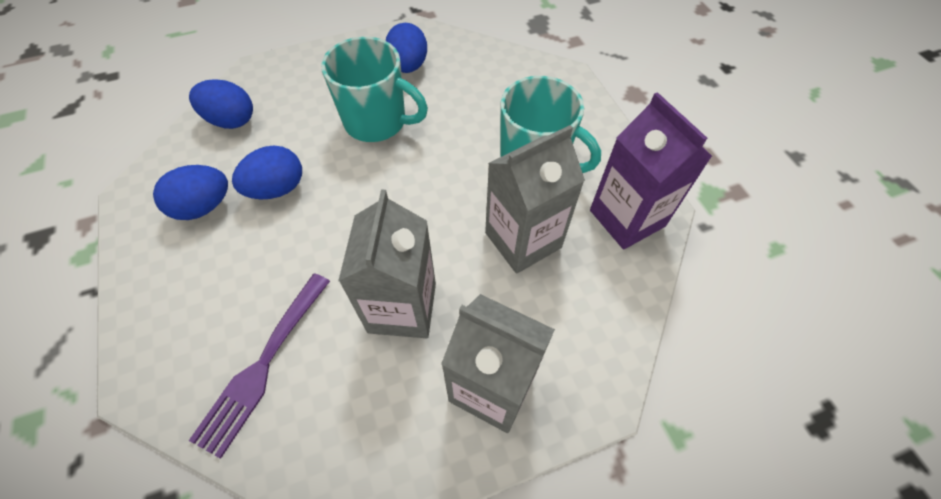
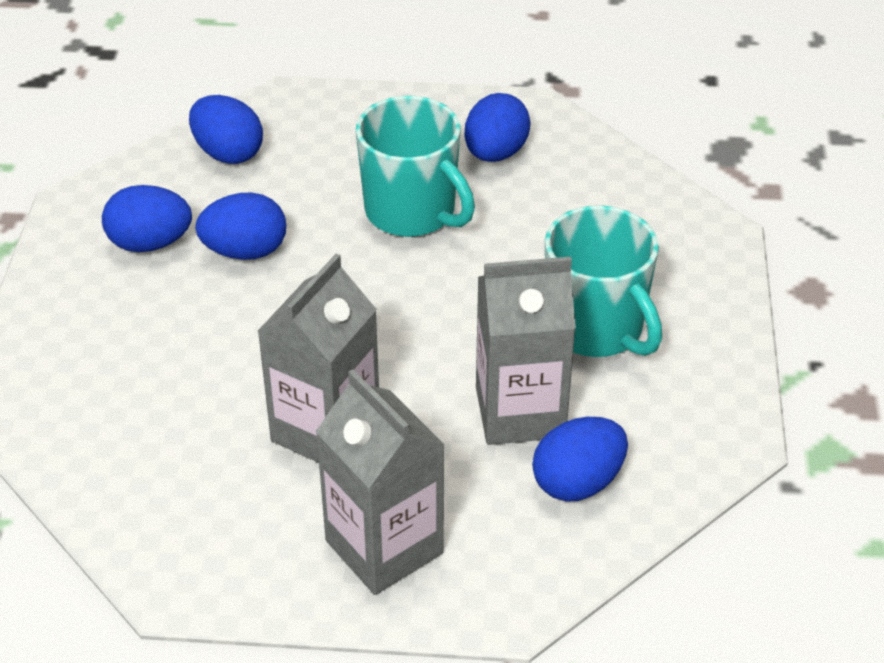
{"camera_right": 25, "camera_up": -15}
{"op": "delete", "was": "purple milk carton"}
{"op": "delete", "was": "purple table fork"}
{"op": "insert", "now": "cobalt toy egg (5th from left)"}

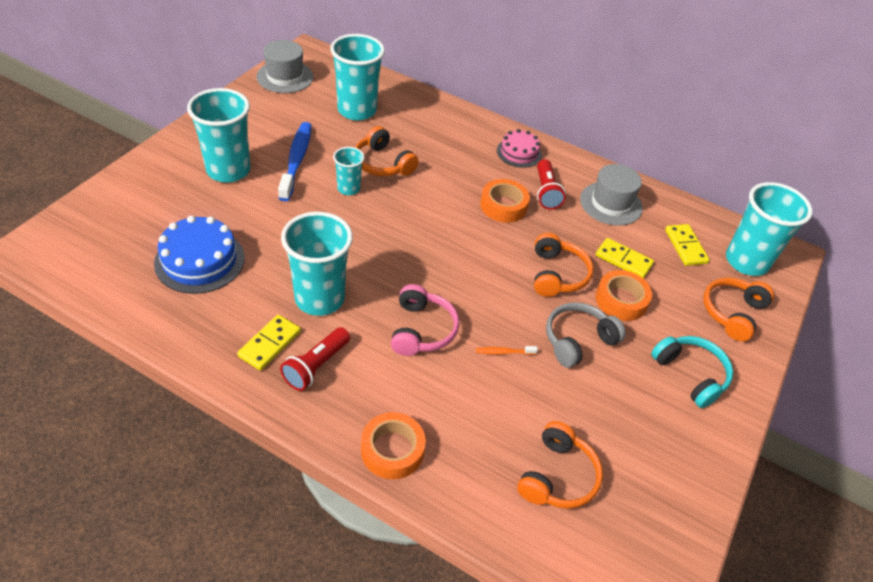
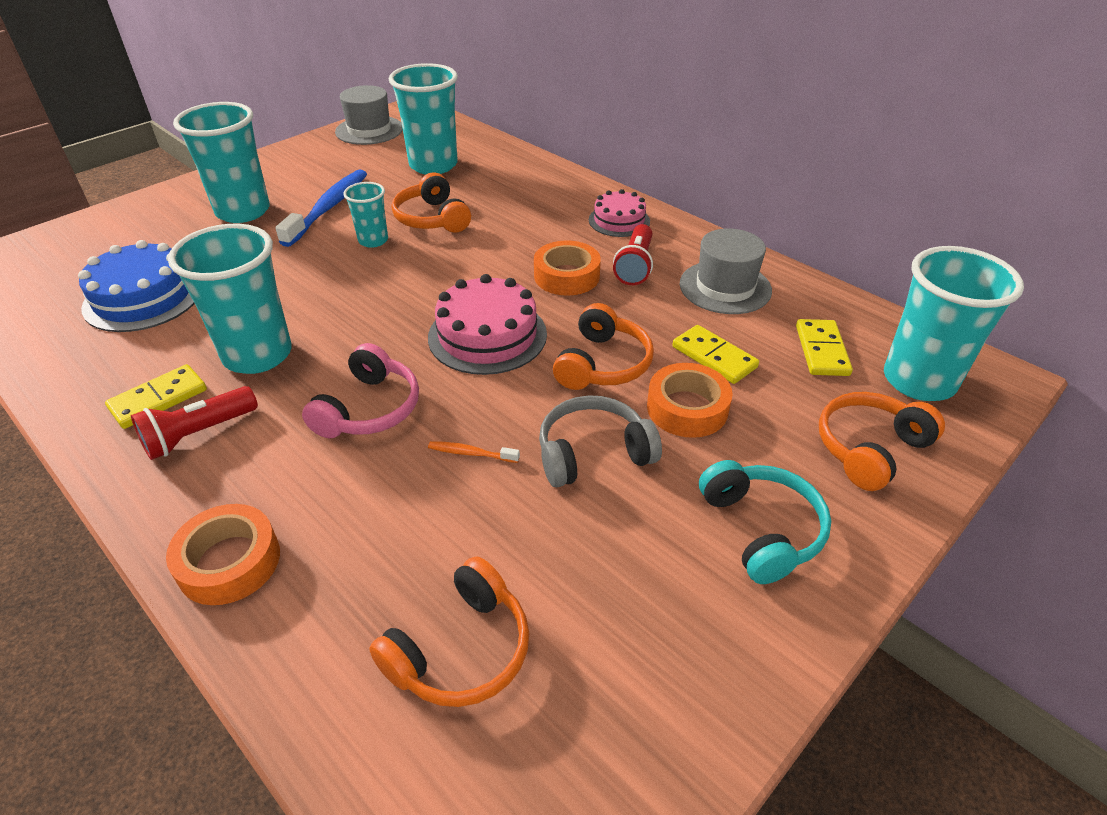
{"camera_right": 20, "camera_up": -5}
{"op": "insert", "now": "rose-pink gateau (1st from left)"}

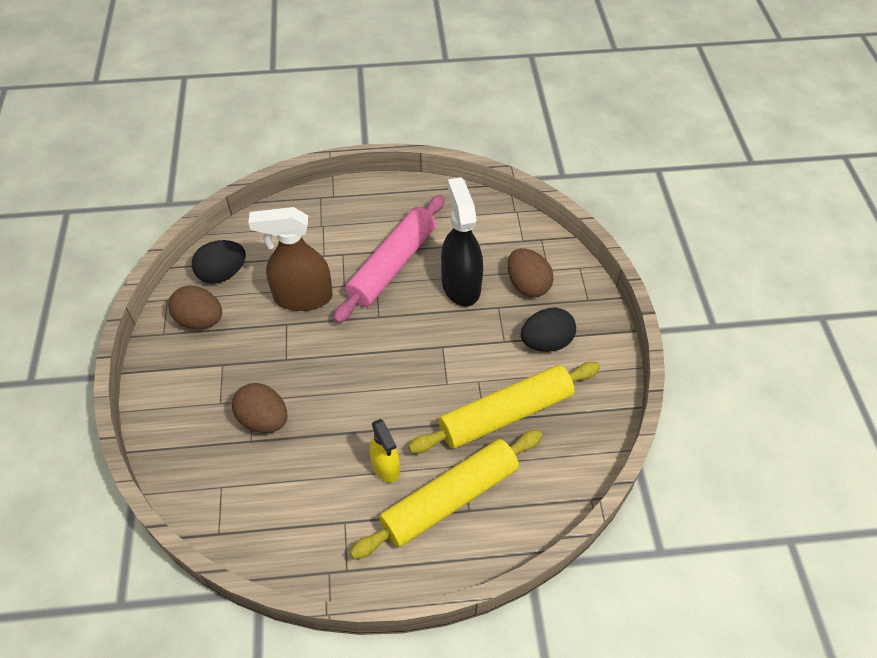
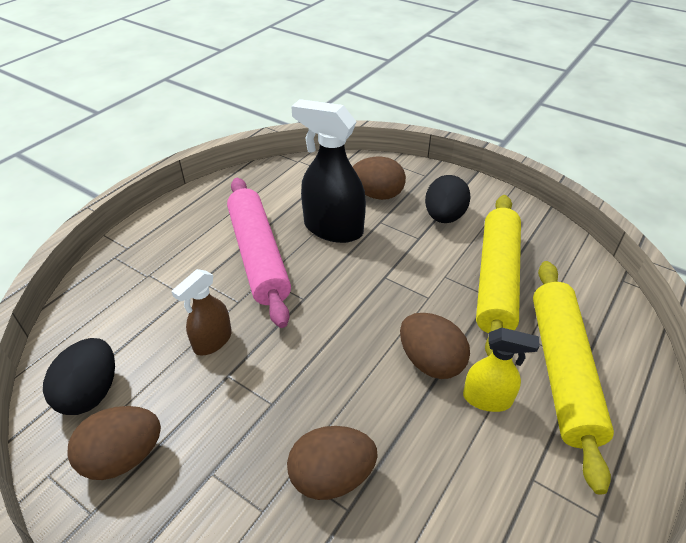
{"camera_right": -50, "camera_up": -10}
{"op": "resize", "was": "dark brown spray bottle", "ratio": 0.58}
{"op": "insert", "now": "dark brown toy egg (4th from left)"}

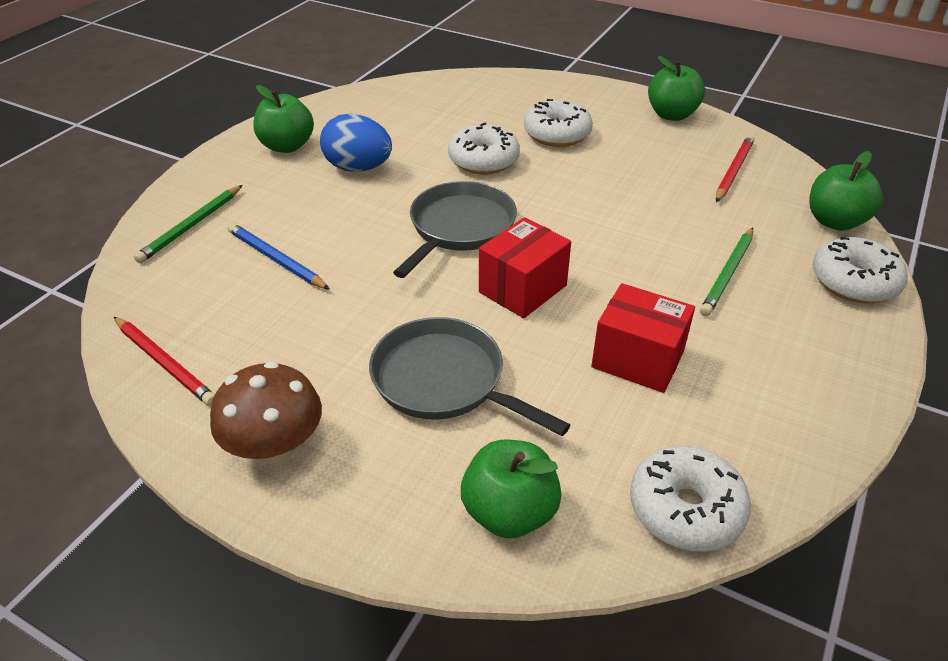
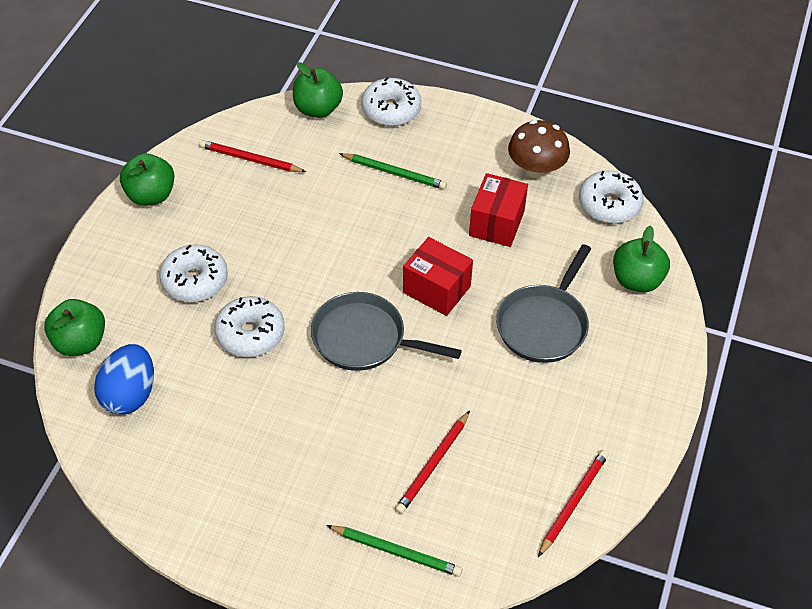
{"camera_right": -100, "camera_up": 10}
{"op": "move", "was": "emerald toy apple (1st from left)"}
{"op": "move", "was": "cobalt toy egg"}
{"op": "recolor", "was": "cobalt pencil", "now": "scarlet pencil (2nd from left)"}
{"op": "move", "was": "dark brown mushroom"}

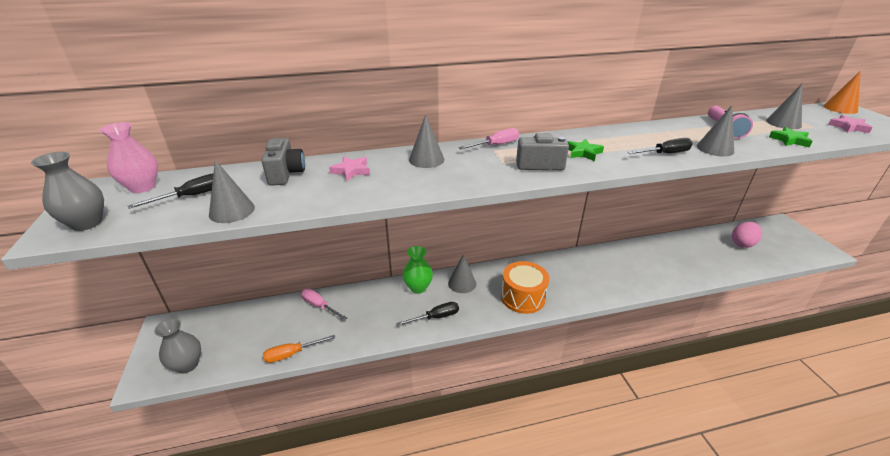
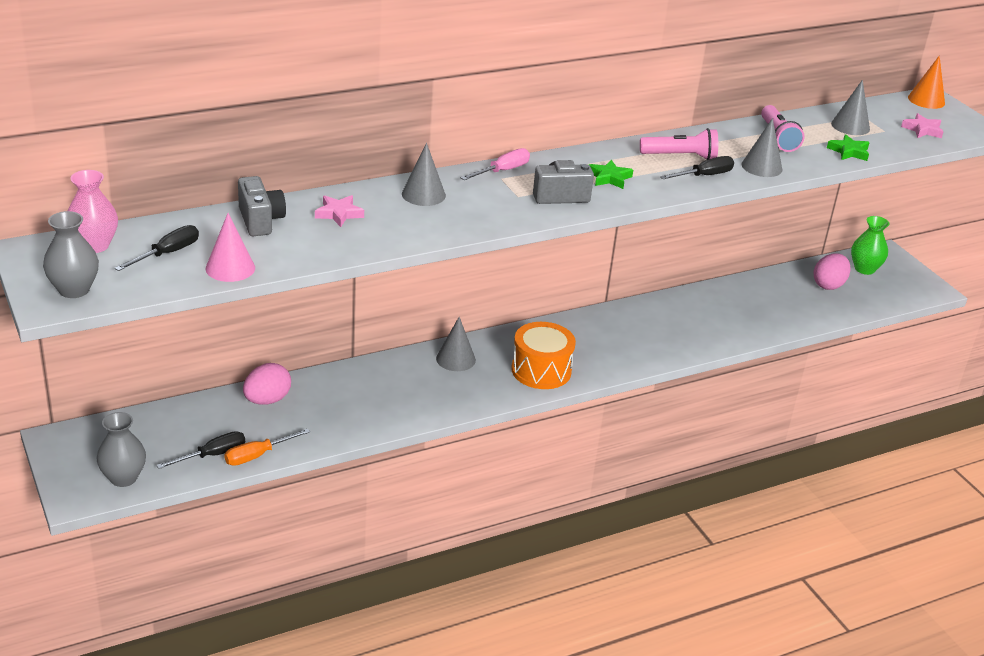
{"camera_right": -15, "camera_up": 0}
{"op": "recolor", "was": "gray cone shape (1st from left)", "now": "rose-pink cone shape"}
{"op": "move", "was": "emerald flower vase"}
{"op": "replace", "was": "rose-pink hand screwdriver (1st from left)", "now": "rose-pink toy egg (1st from left)"}
{"op": "move", "was": "ebony hand screwdriver (2nd from left)"}
{"op": "insert", "now": "rose-pink pocket torch (1st from left)"}

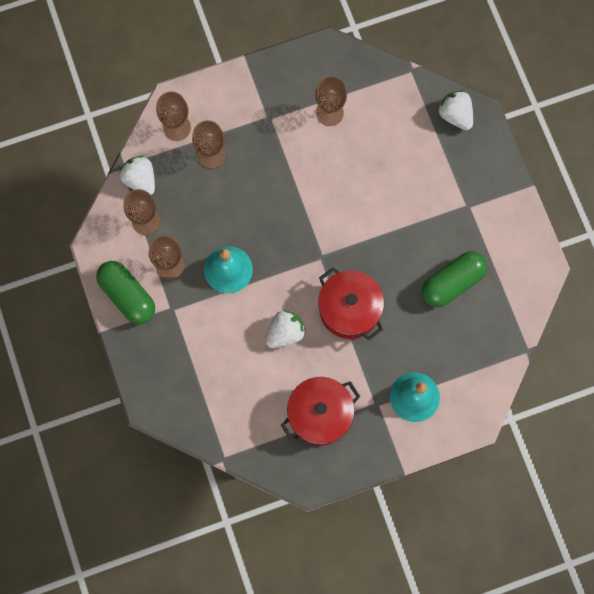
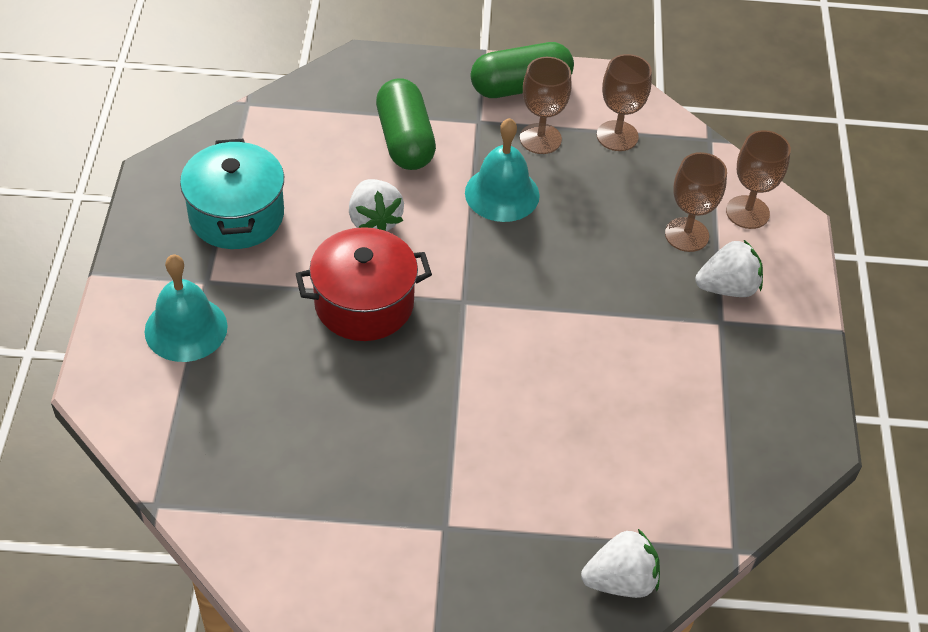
{"camera_right": 110, "camera_up": -25}
{"op": "delete", "was": "dark brown chalice (5th from left)"}
{"op": "move", "was": "pure white strawberry (1st from left in the first image)", "now": "pure white strawberry (3rd from left)"}
{"op": "move", "was": "emerald pill (2nd from left in the first image)", "now": "emerald pill (1st from left)"}
{"op": "recolor", "was": "scarlet pot (1st from left)", "now": "teal pot"}

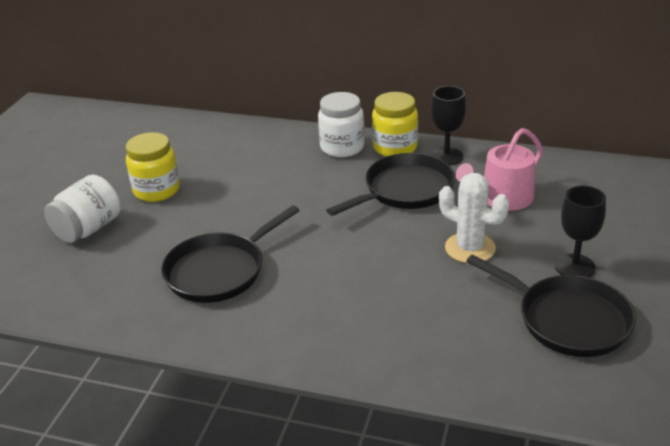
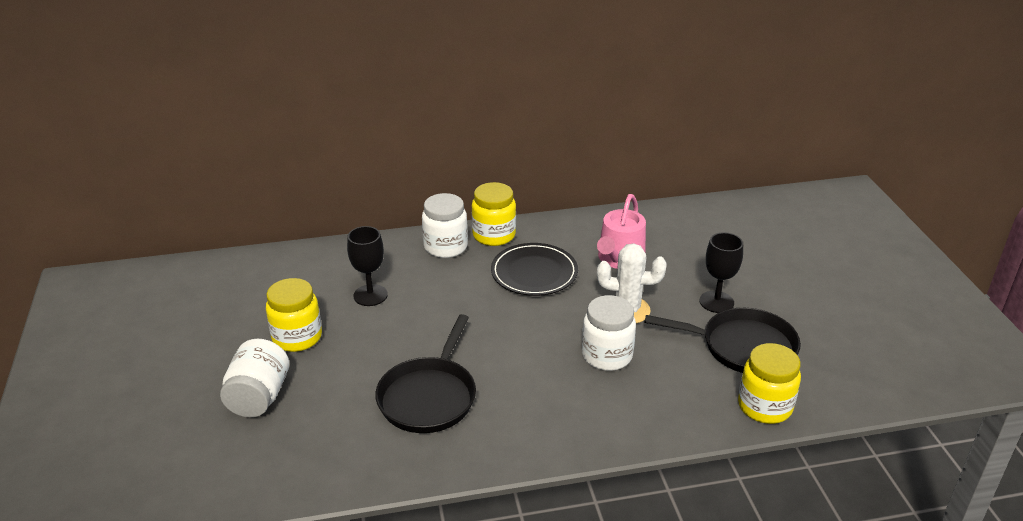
{"camera_right": -30, "camera_up": 0}
{"op": "move", "was": "ebony chalice (1st from left)"}
{"op": "replace", "was": "ebony frying pan (2nd from left)", "now": "ebony flat dish"}
{"op": "insert", "now": "pure white preserve jar (3rd from left)"}
{"op": "insert", "now": "golden preserve jar (3rd from left)"}

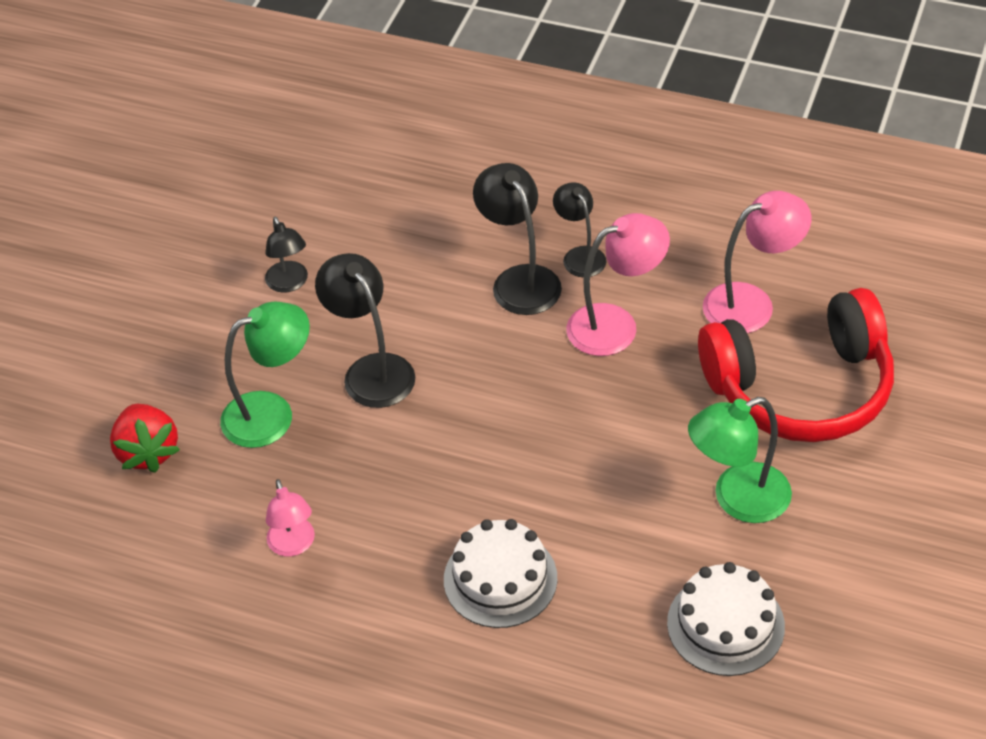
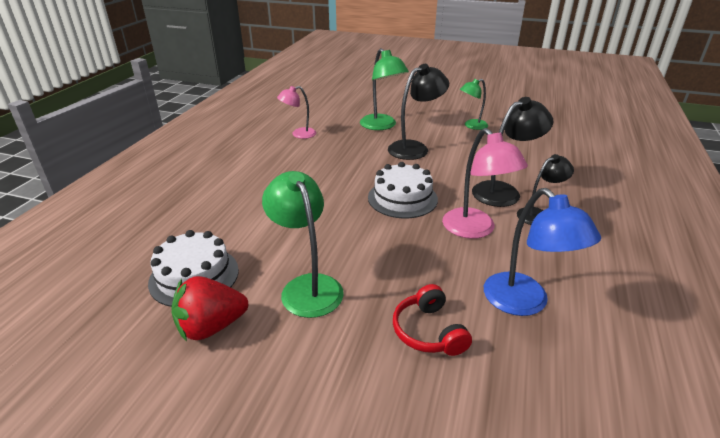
{"camera_right": 85, "camera_up": -15}
{"op": "recolor", "was": "rose-pink desk lamp (3rd from left)", "now": "cobalt desk lamp"}
{"op": "recolor", "was": "ebony desk lamp (1st from left)", "now": "emerald desk lamp (3rd from left)"}
{"op": "resize", "was": "scarlet over-ear headphones", "ratio": 0.44}
{"op": "move", "was": "scarlet strawberry"}
{"op": "move", "was": "pure white gateau (1st from left in the first image)", "now": "pure white gateau (2nd from left)"}

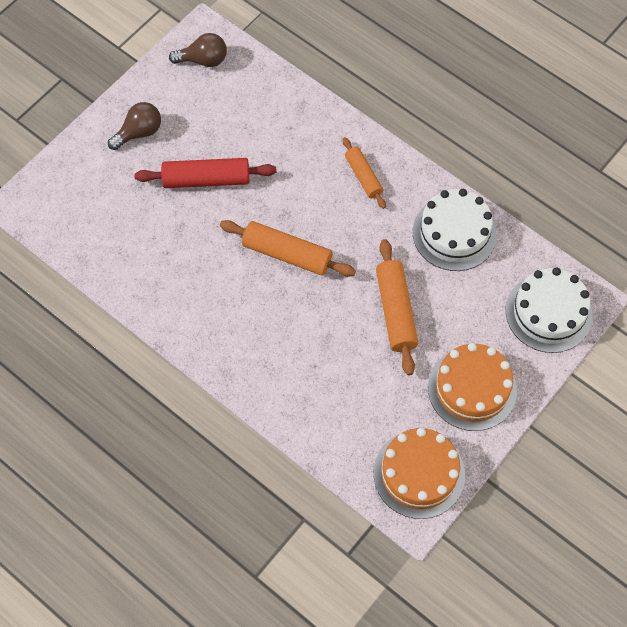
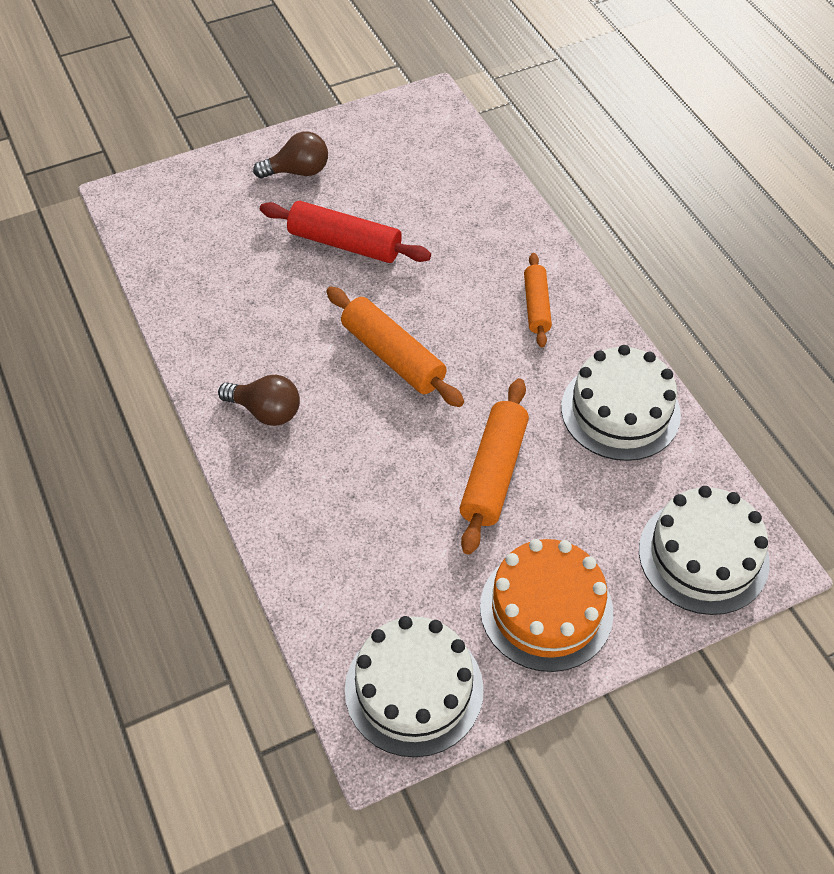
{"camera_right": 25, "camera_up": -10}
{"op": "move", "was": "dark brown bulb (2nd from left in the first image)", "now": "dark brown bulb (1st from left)"}
{"op": "recolor", "was": "bright orange gateau (1st from left)", "now": "pure white gateau (1st from left)"}

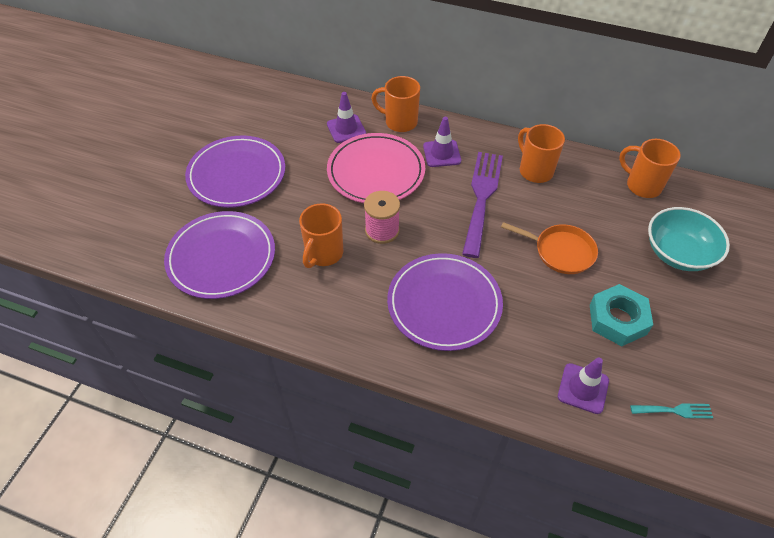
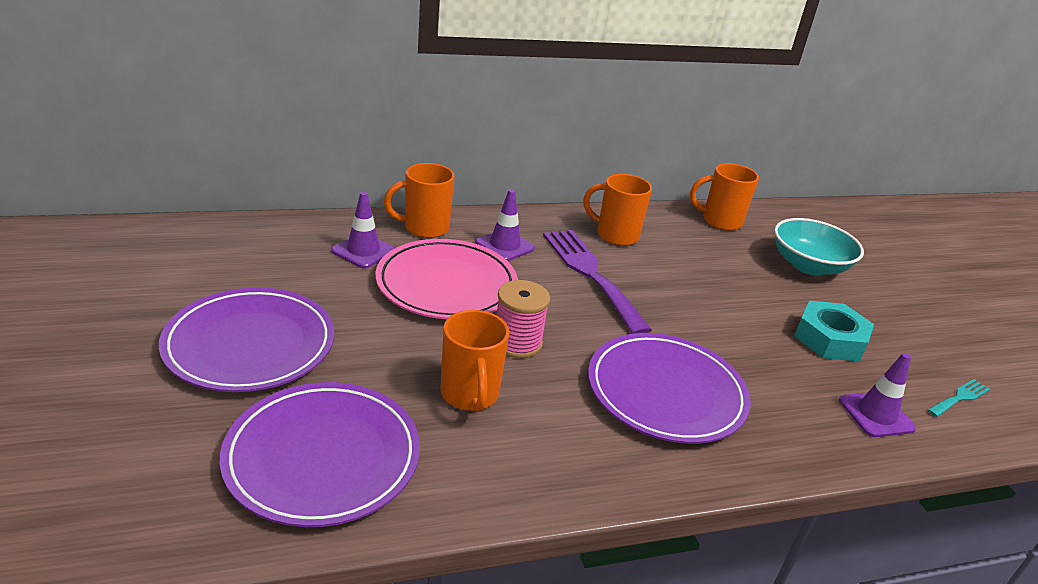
{"camera_right": -40, "camera_up": -20}
{"op": "delete", "was": "bright orange frying pan"}

